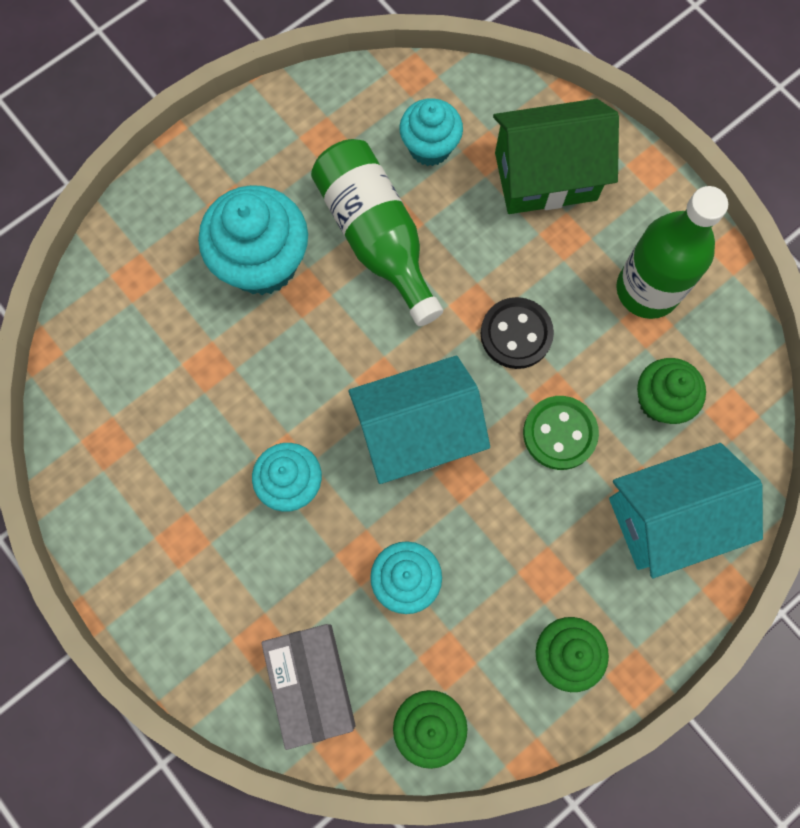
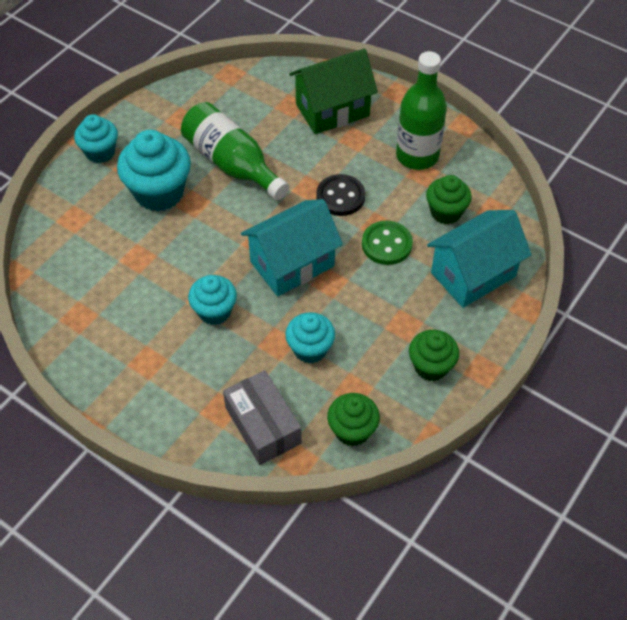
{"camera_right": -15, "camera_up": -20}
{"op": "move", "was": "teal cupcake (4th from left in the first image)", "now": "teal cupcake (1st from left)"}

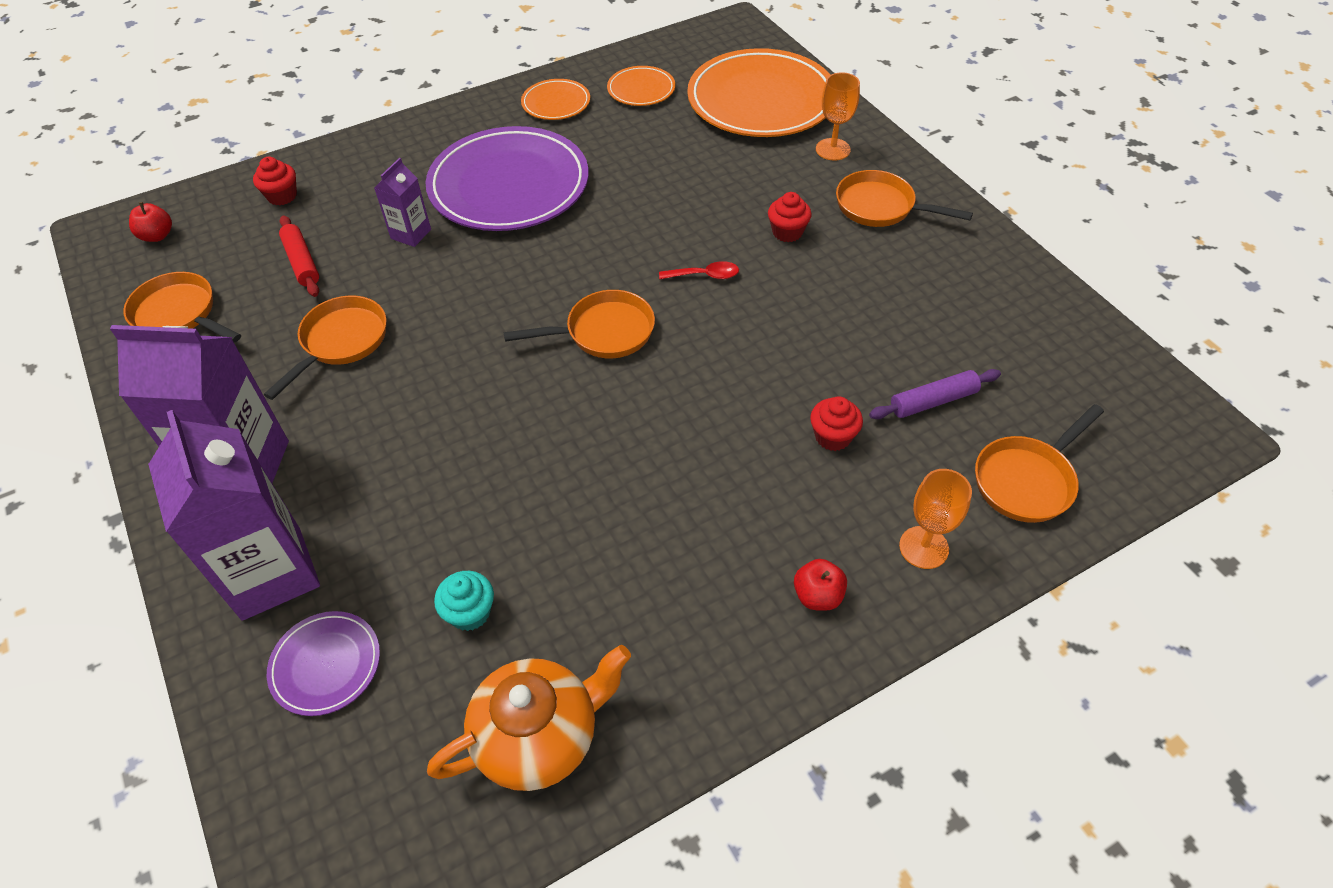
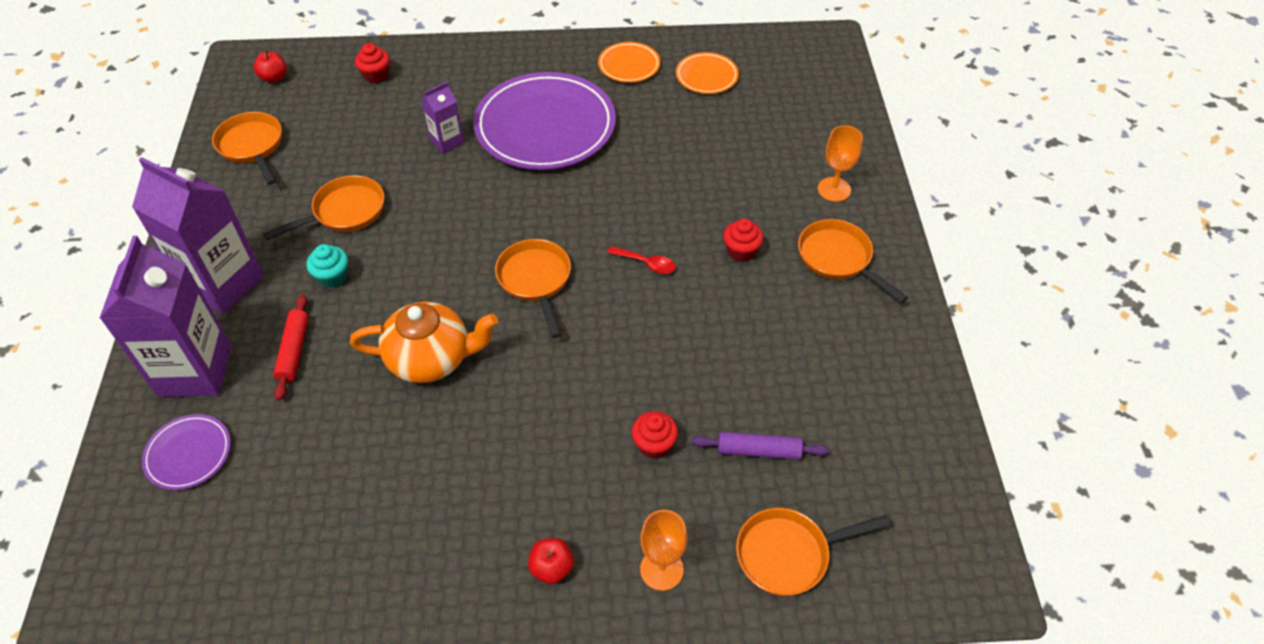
{"camera_right": 25, "camera_up": 0}
{"op": "delete", "was": "bright orange flat dish (3rd from left)"}
{"op": "move", "was": "scarlet dough roller"}
{"op": "rotate", "was": "bright orange frying pan (3rd from left)", "clockwise": -120}
{"op": "move", "was": "teal cupcake"}
{"op": "move", "was": "bright orange china teapot"}

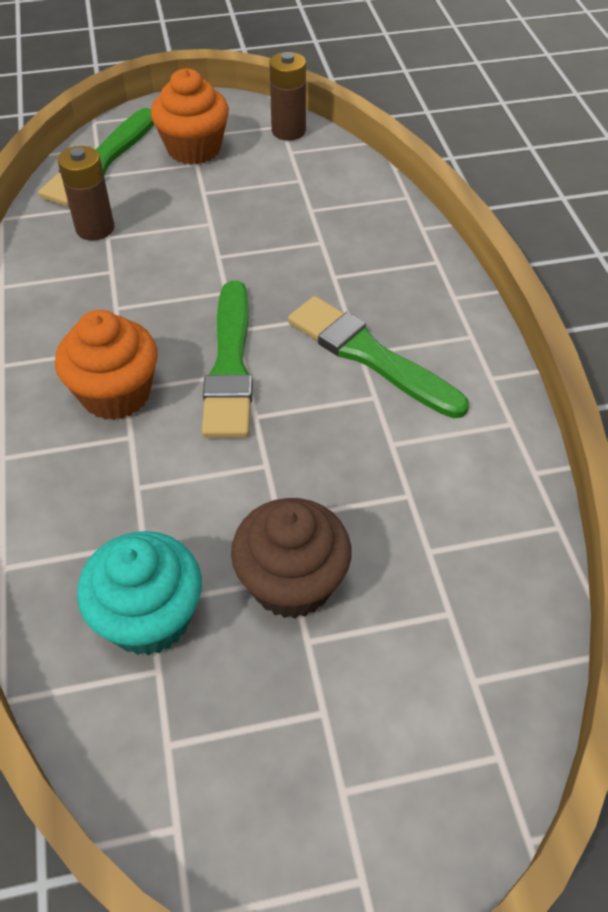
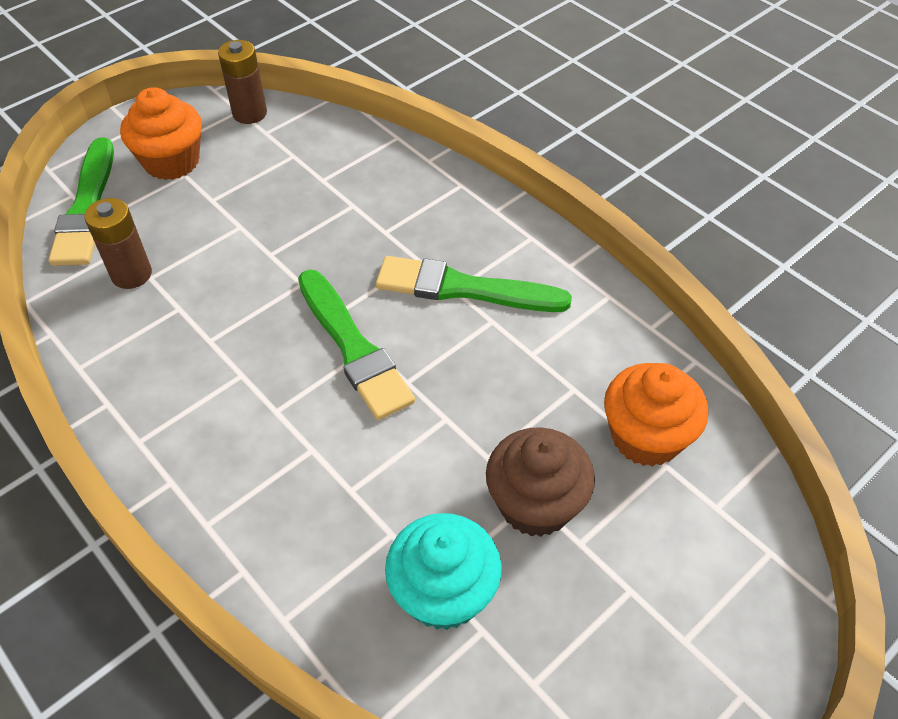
{"camera_right": -30, "camera_up": 0}
{"op": "move", "was": "bright orange cupcake (1st from left in the first image)", "now": "bright orange cupcake (2nd from left)"}

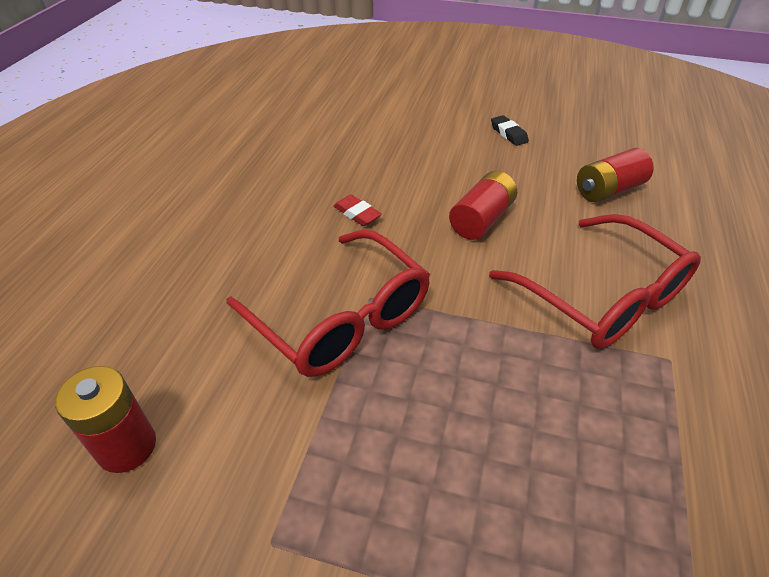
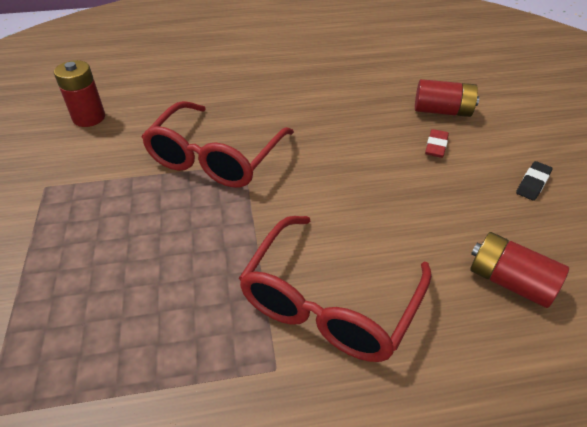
{"camera_right": 65, "camera_up": 0}
{"op": "move", "was": "scarlet battery (2nd from left)"}
{"op": "move", "was": "scarlet pencil eraser"}

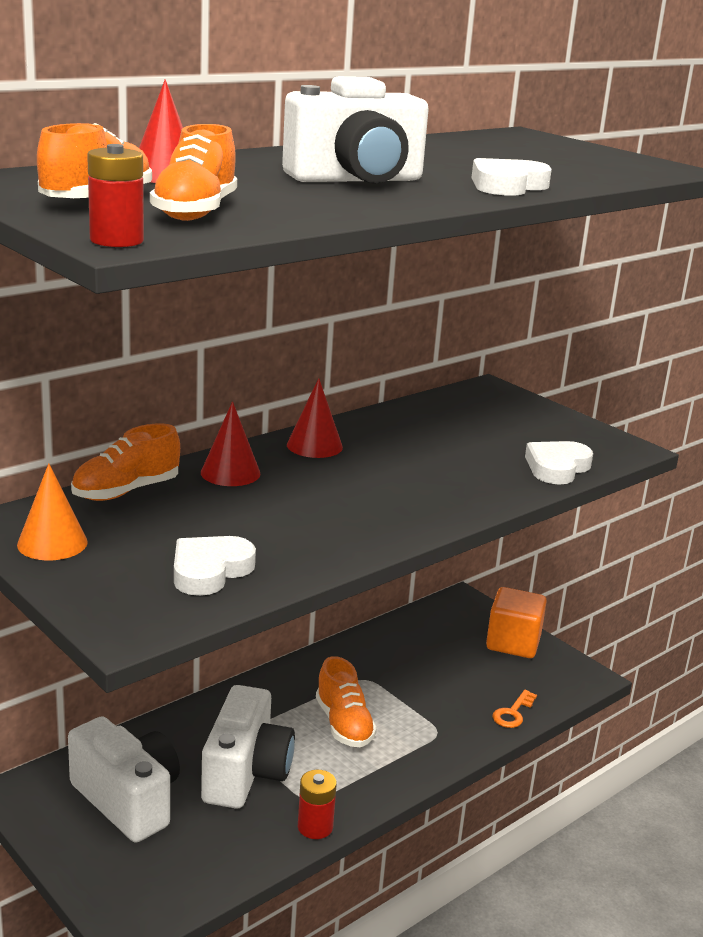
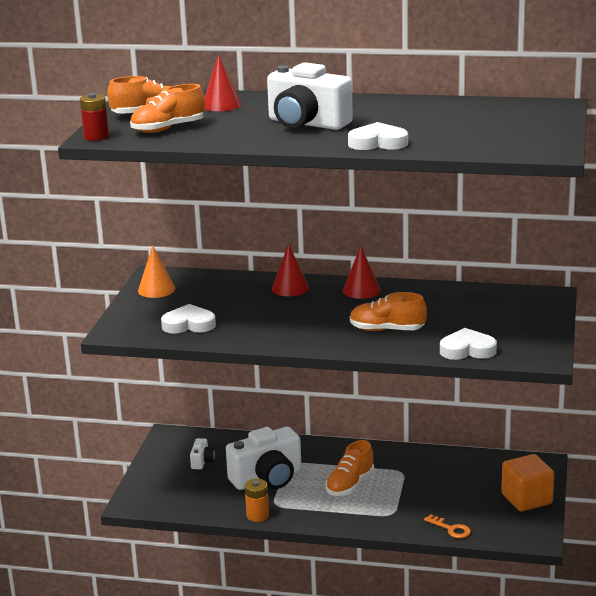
{"camera_right": 55, "camera_up": 0}
{"op": "move", "was": "bright orange lace-up shoe (2nd from left in the first image)", "now": "bright orange lace-up shoe (4th from left)"}
{"op": "rotate", "was": "bright orange key", "clockwise": -135}
{"op": "resize", "was": "pure white compact camera (1st from left)", "ratio": 0.44}
{"op": "recolor", "was": "scarlet battery (2nd from left)", "now": "bright orange battery"}

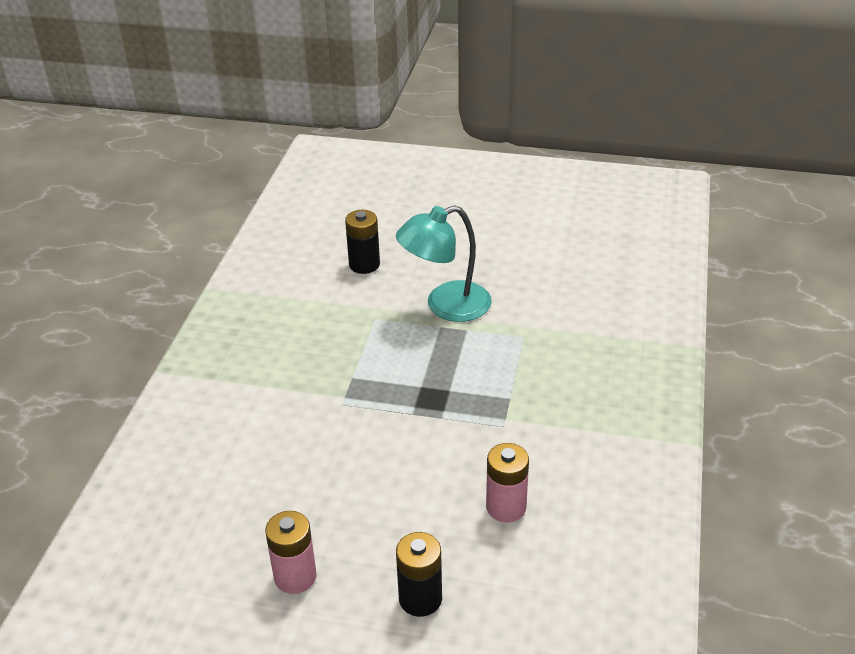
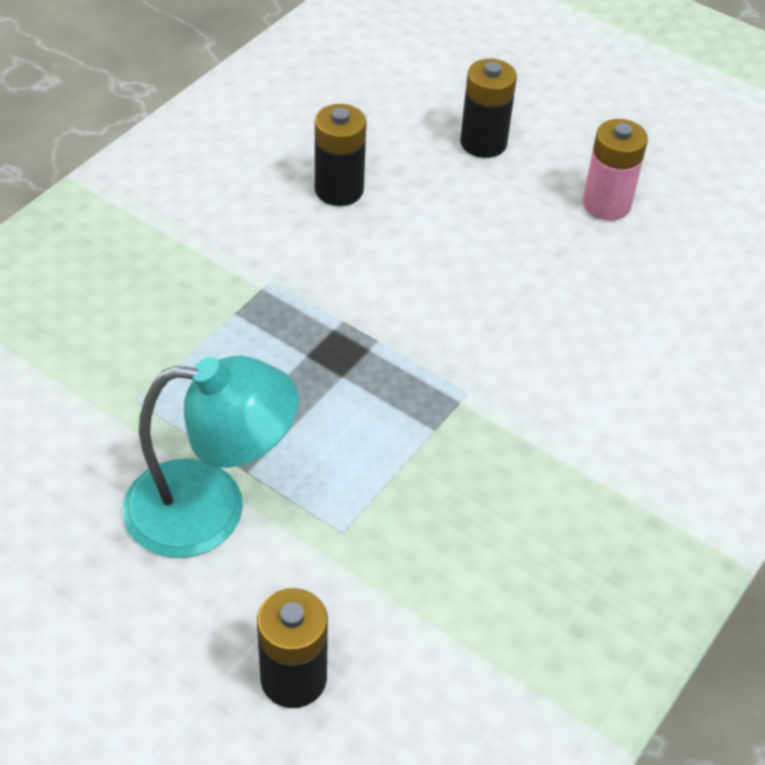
{"camera_right": -160, "camera_up": 10}
{"op": "recolor", "was": "rose-pink battery (2nd from left)", "now": "ebony battery (2nd from left)"}

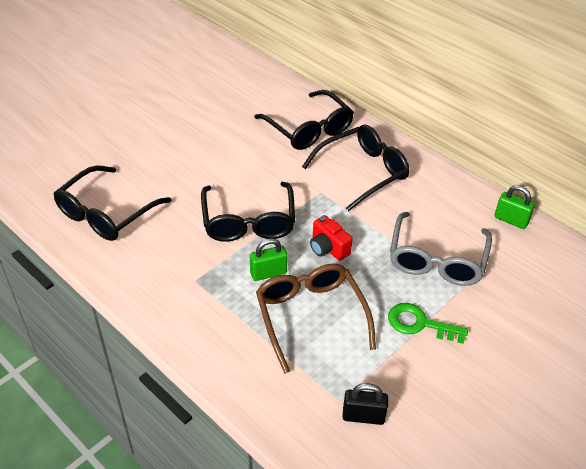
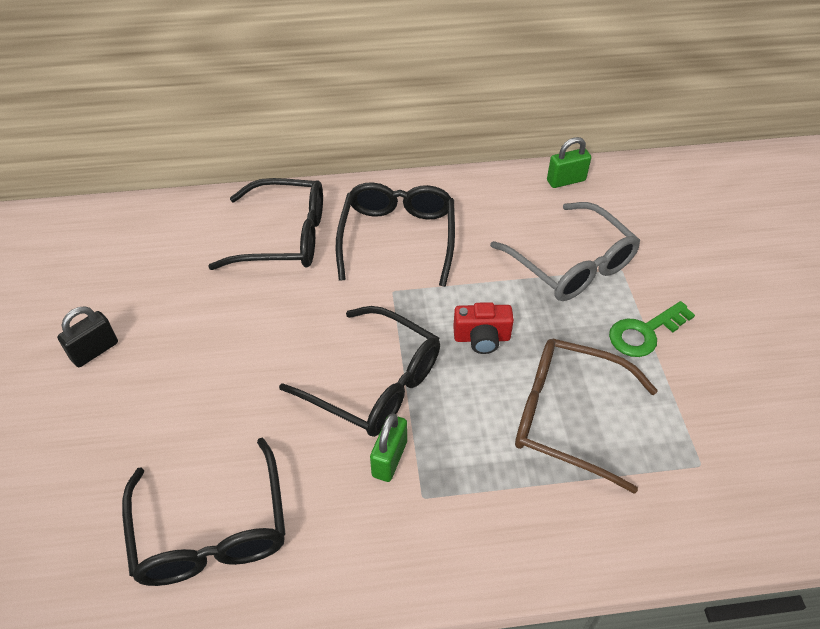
{"camera_right": -50, "camera_up": 5}
{"op": "move", "was": "emerald small lock (1st from left)"}
{"op": "move", "was": "ebony small lock"}

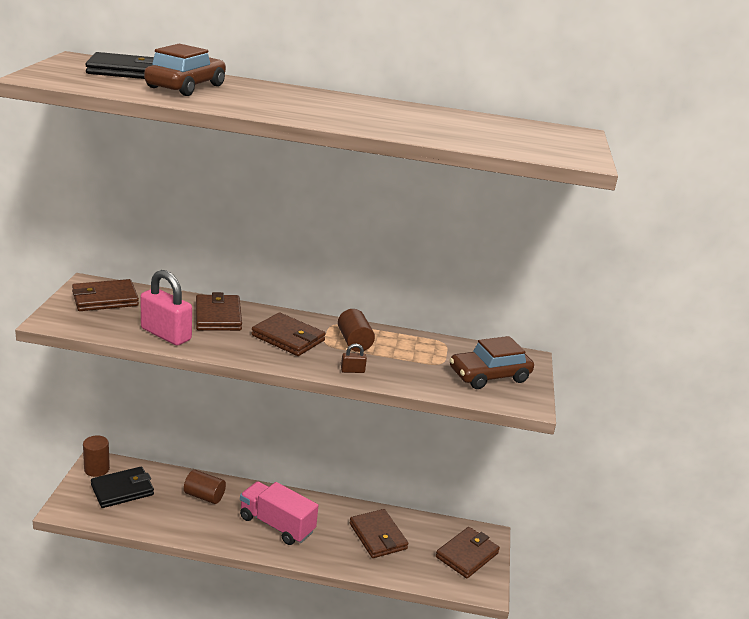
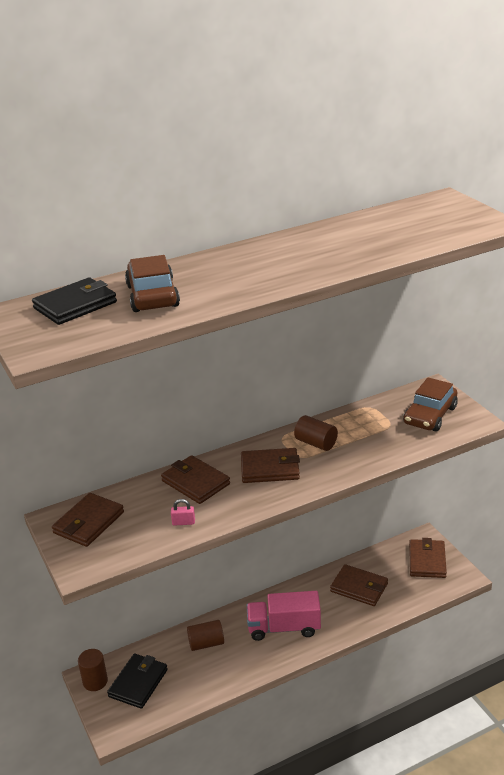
{"camera_right": -30, "camera_up": 5}
{"op": "resize", "was": "rose-pink small lock", "ratio": 0.44}
{"op": "delete", "was": "dark brown small lock"}

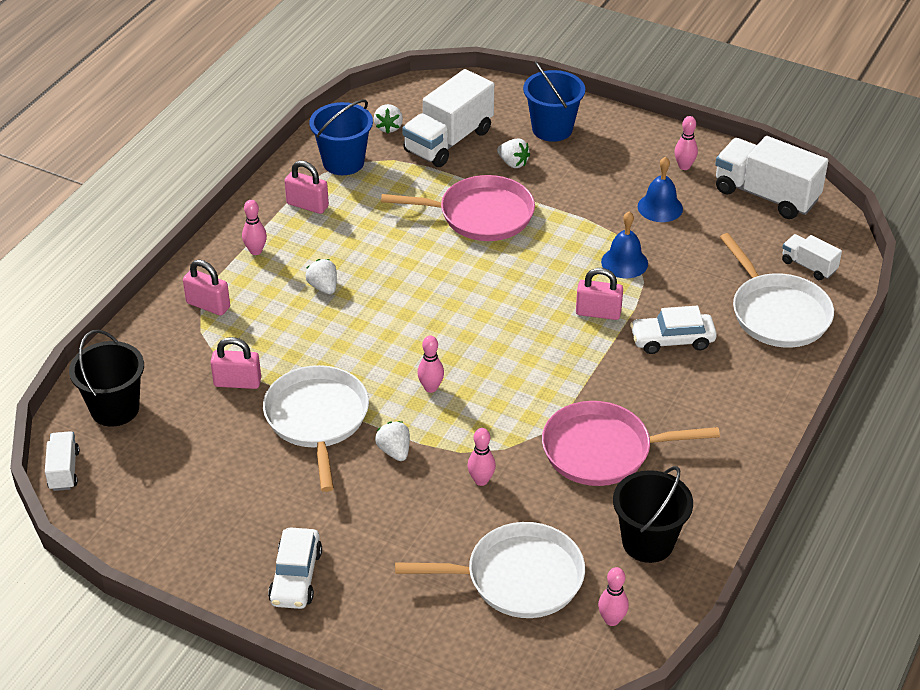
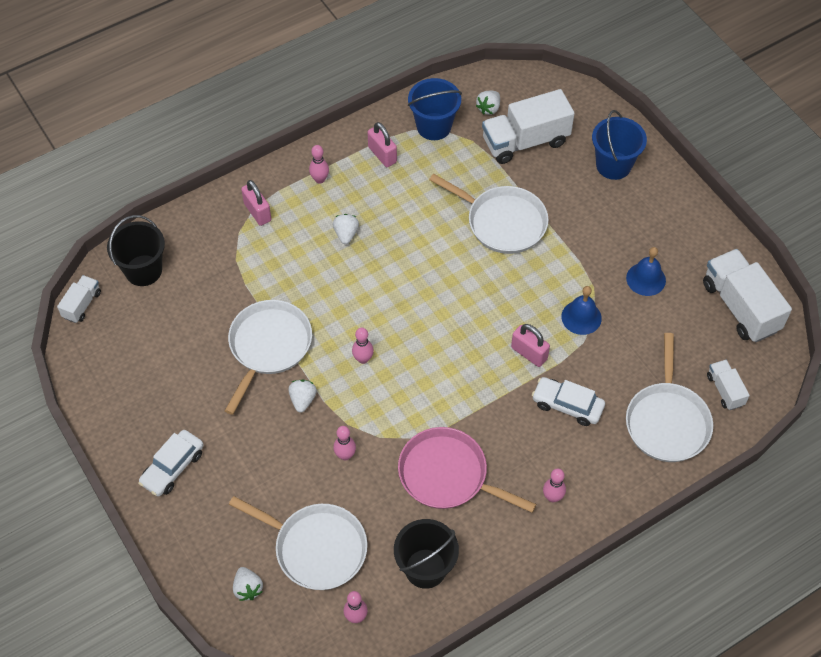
{"camera_right": 30, "camera_up": 15}
{"op": "move", "was": "rose-pink tenpin (5th from left)"}
{"op": "move", "was": "pure white strawberry (4th from left in the first image)", "now": "pure white strawberry (1st from left)"}
{"op": "recolor", "was": "rose-pink frying pan (1st from left)", "now": "pure white frying pan (3rd from left)"}
{"op": "delete", "was": "rose-pink small lock (2nd from left)"}

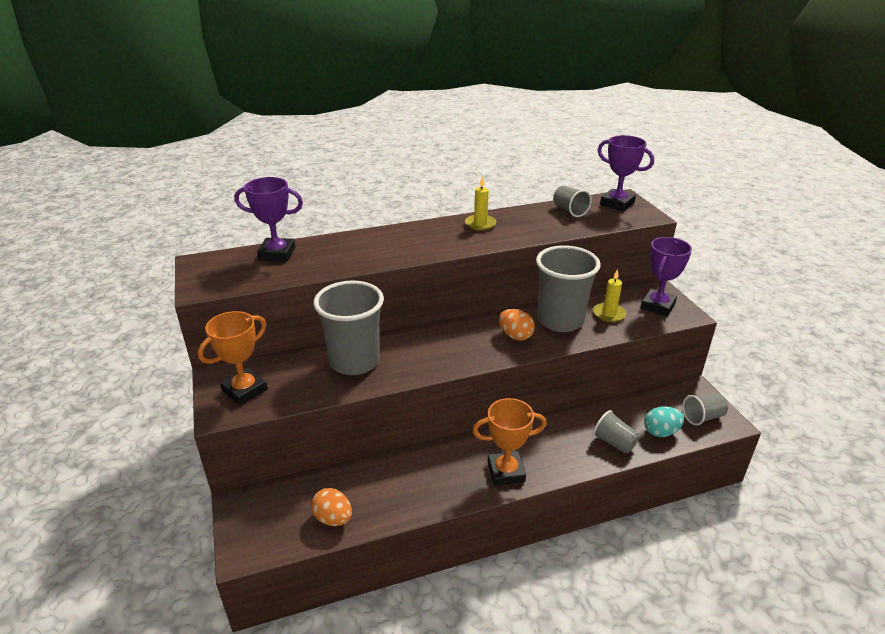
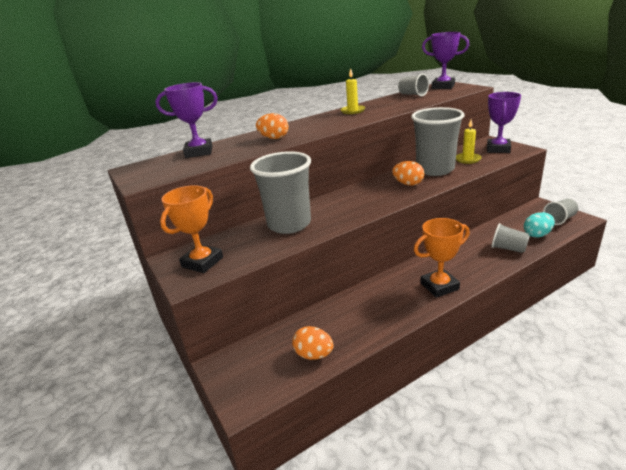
{"camera_right": -10, "camera_up": -5}
{"op": "insert", "now": "bright orange toy egg (1st from left)"}

